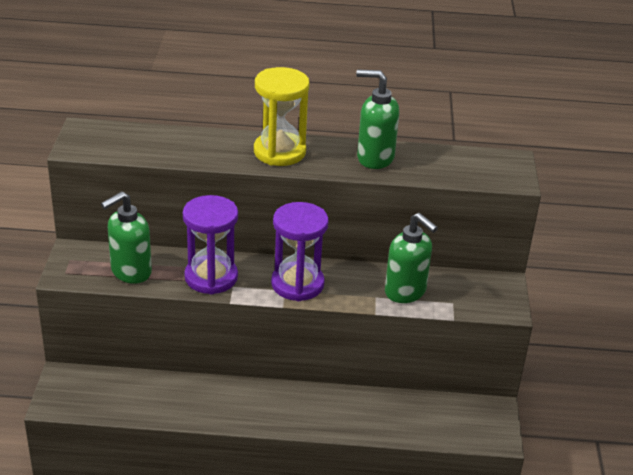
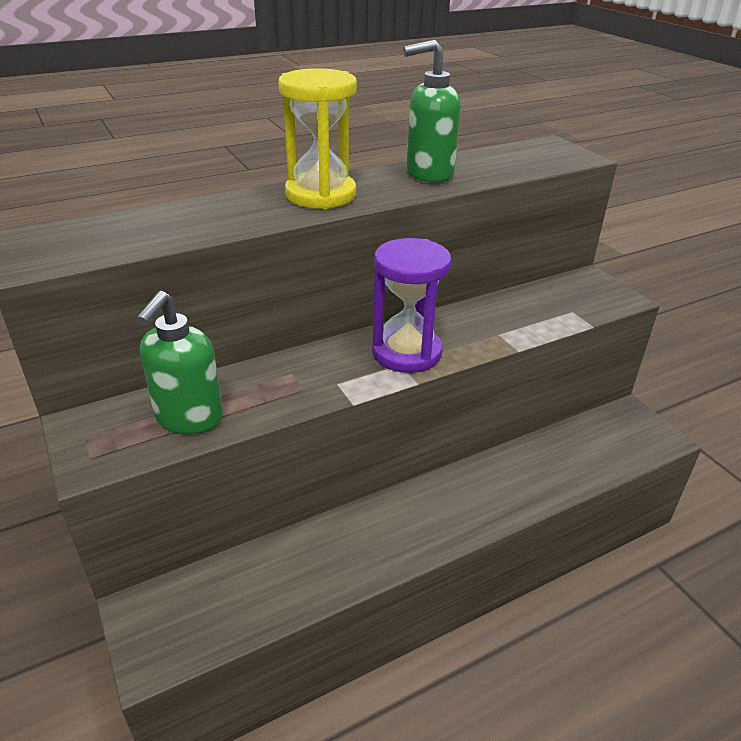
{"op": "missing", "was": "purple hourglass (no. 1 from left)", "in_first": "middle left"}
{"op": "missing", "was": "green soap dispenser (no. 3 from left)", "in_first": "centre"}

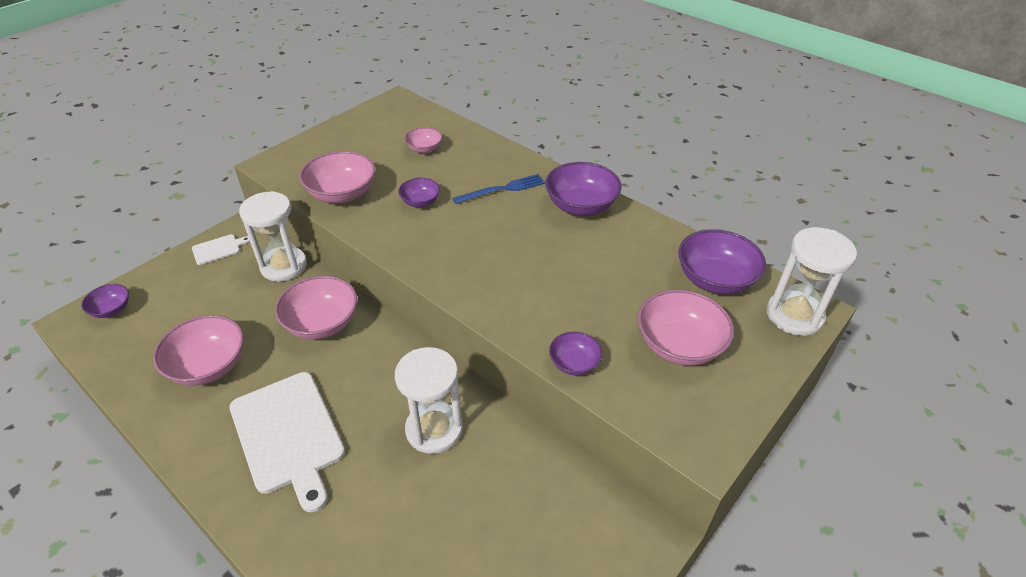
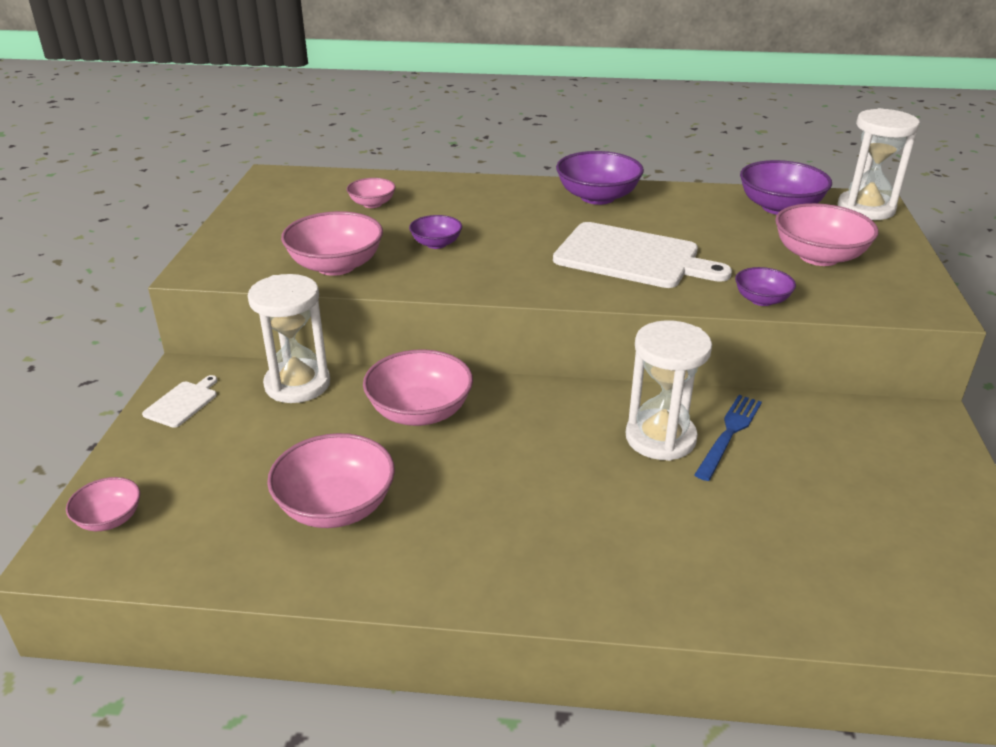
{"op": "colour", "was": "purple bowl (no. 1 from left)", "now": "pink bowl (no. 1 from left)", "in_first": "middle left", "in_second": "bottom left"}
{"op": "relocated", "was": "white cutting board (no. 2 from left)", "in_first": "bottom left", "in_second": "centre"}
{"op": "relocated", "was": "blue fork", "in_first": "top centre", "in_second": "middle right"}

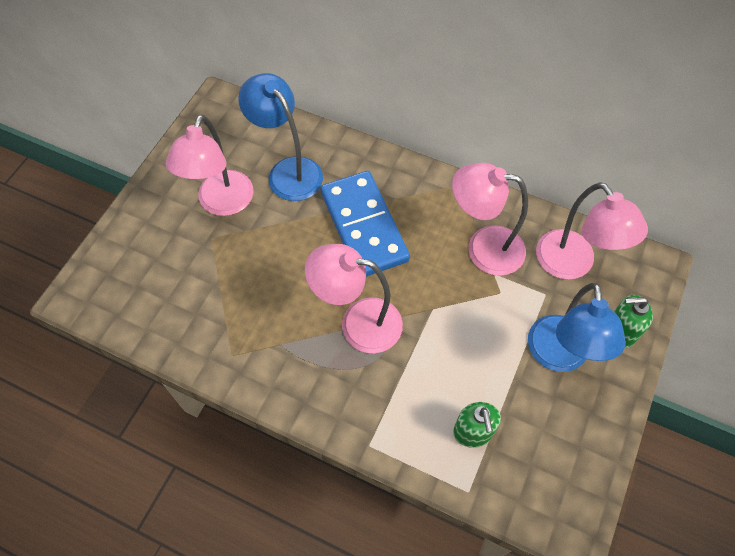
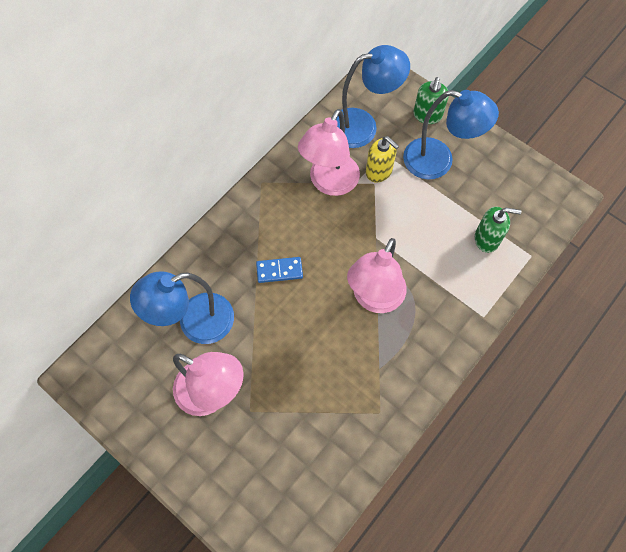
{"op": "size", "was": "blue domino", "in_first": "centre", "in_second": "centre", "ratio": 0.44}
{"op": "colour", "was": "pink lamp (no. 4 from left)", "now": "blue lamp (no. 2 from left)", "in_first": "middle right", "in_second": "top centre"}
{"op": "appeared", "now": "yellow soap dispenser", "in_second": "top centre"}

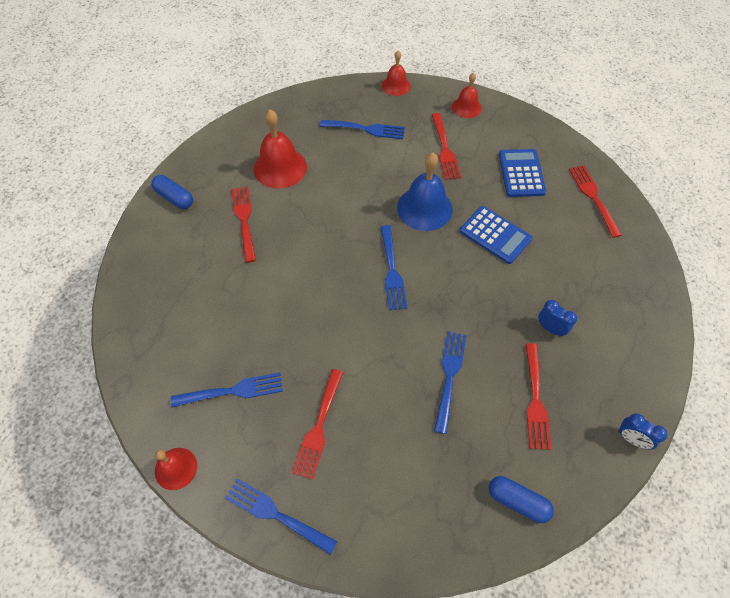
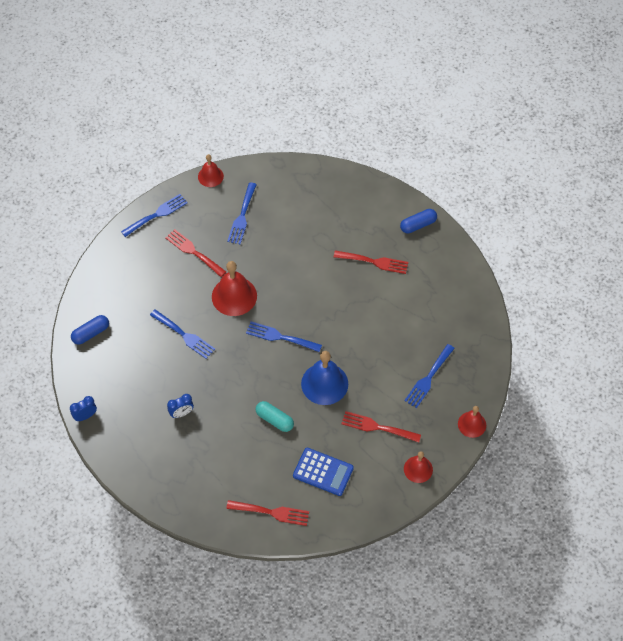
{"op": "relocated", "was": "red bell (no. 2 from left)", "in_first": "top centre", "in_second": "centre"}
{"op": "exchanged", "was": "blue calculator (no. 1 from left)", "now": "turquoise capsule", "in_first": "middle right", "in_second": "centre"}
{"op": "missing", "was": "red fork (no. 4 from left)", "in_first": "middle right"}

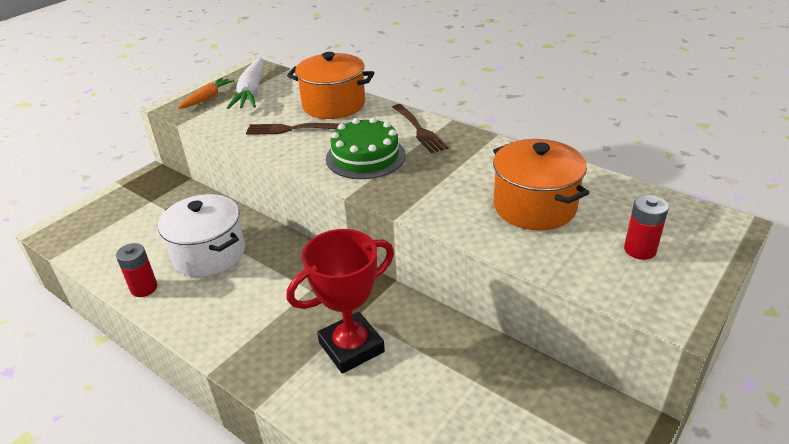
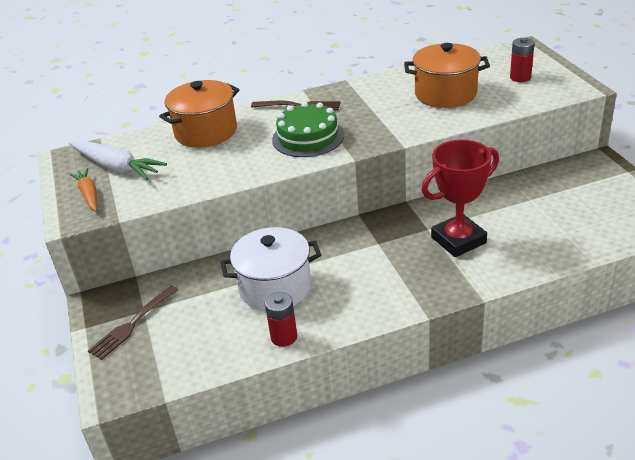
{"op": "relocated", "was": "brown fork (no. 1 from left)", "in_first": "top centre", "in_second": "bottom left"}
{"op": "spun", "was": "red trophy", "in_first": "bottom centre", "in_second": "middle right", "clockwise": 60}

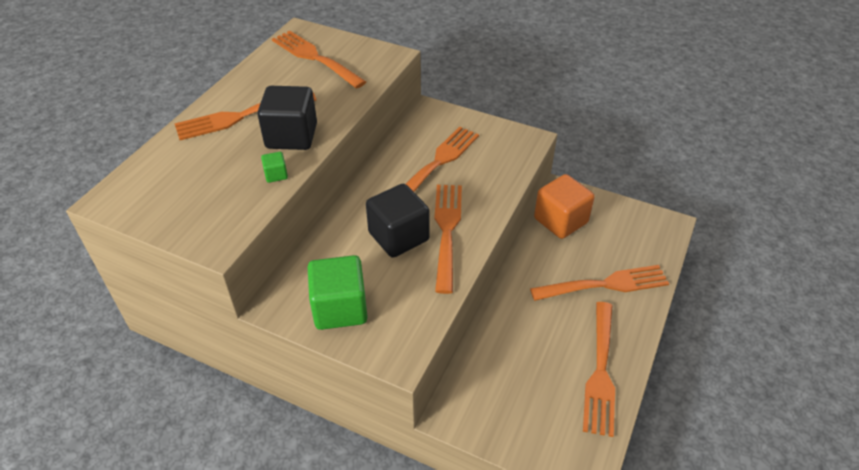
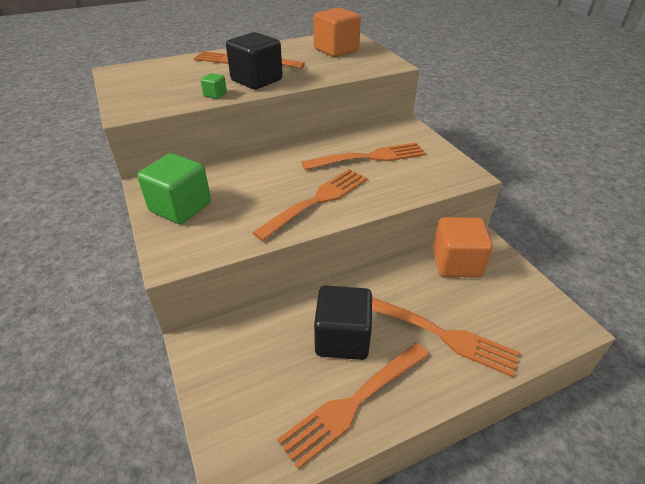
{"op": "exchanged", "was": "orange fork (no. 2 from left)", "now": "orange cube (no. 1 from left)", "in_first": "top centre", "in_second": "top centre"}
{"op": "relocated", "was": "black cube (no. 2 from left)", "in_first": "centre", "in_second": "bottom centre"}

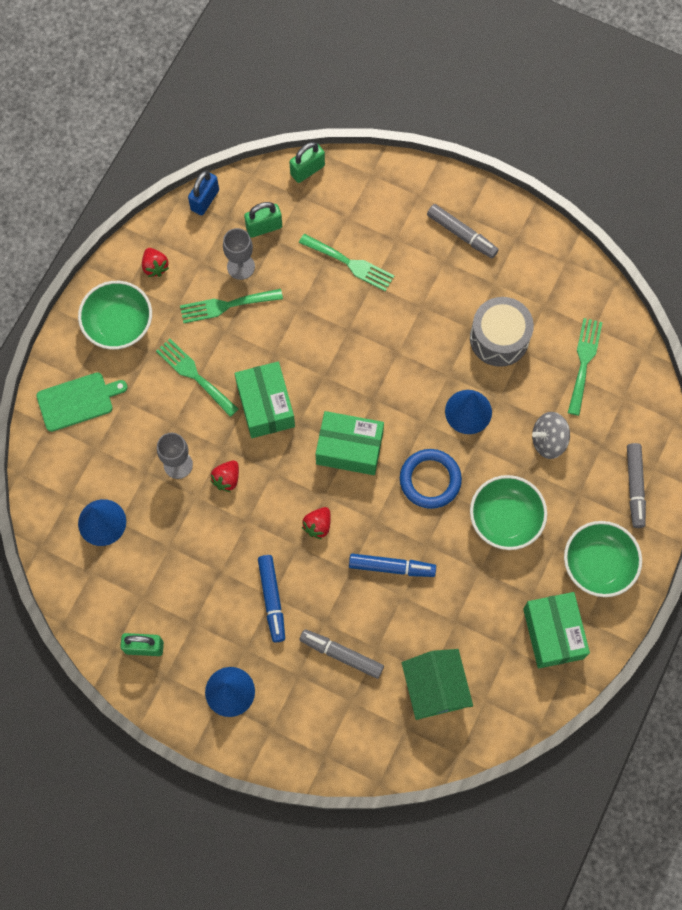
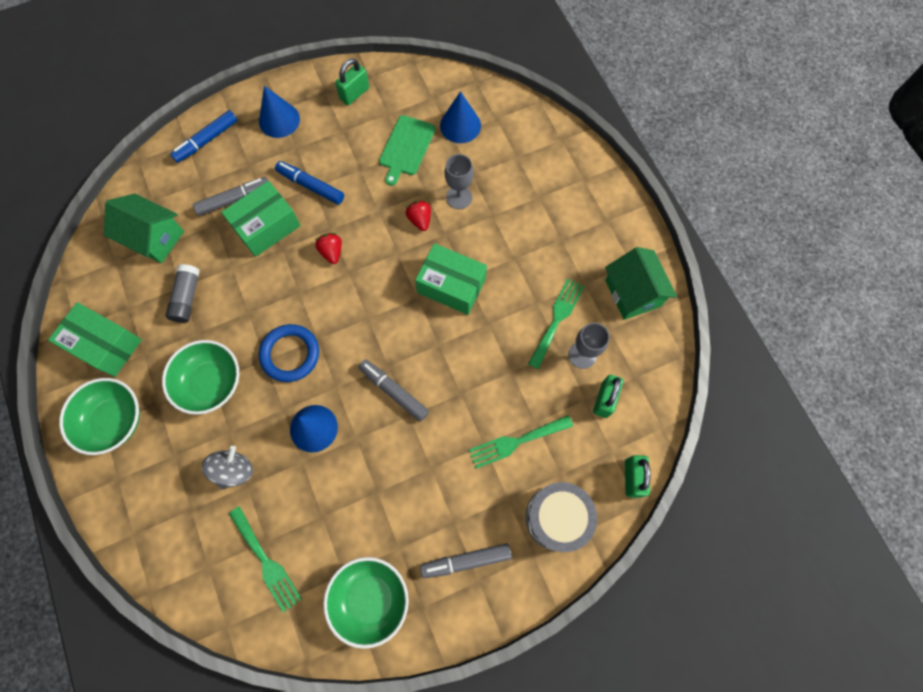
{"op": "appeared", "now": "grey glue stick", "in_second": "middle left"}
{"op": "relocated", "was": "blue marker (no. 2 from left in the first image)", "now": "blue marker (no. 1 from left)", "in_first": "centre", "in_second": "top left"}
{"op": "relocated", "was": "green box (no. 2 from left)", "in_first": "centre", "in_second": "top left"}
{"op": "relocated", "was": "green bowl (no. 1 from left in the first image)", "now": "green bowl (no. 3 from left)", "in_first": "middle left", "in_second": "bottom centre"}
{"op": "relocated", "was": "grey marker (no. 3 from left in the first image)", "now": "grey marker (no. 2 from left)", "in_first": "middle right", "in_second": "centre"}
{"op": "relocated", "was": "green cutting board", "in_first": "middle left", "in_second": "top centre"}
{"op": "relocated", "was": "grey drum", "in_first": "middle right", "in_second": "bottom centre"}
{"op": "exchanged", "was": "red strawberry (no. 1 from left)", "now": "green house (no. 2 from left)", "in_first": "top left", "in_second": "middle right"}
{"op": "missing", "was": "green fork (no. 1 from left)", "in_first": "middle left"}
{"op": "missing", "was": "blue padlock", "in_first": "top left"}

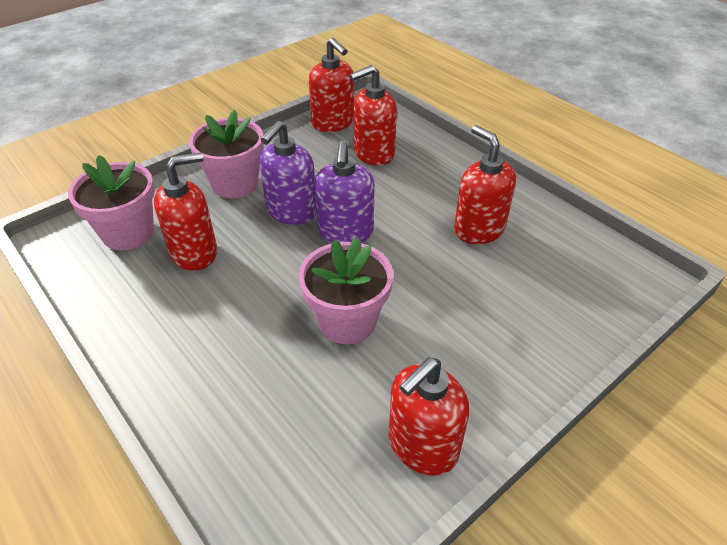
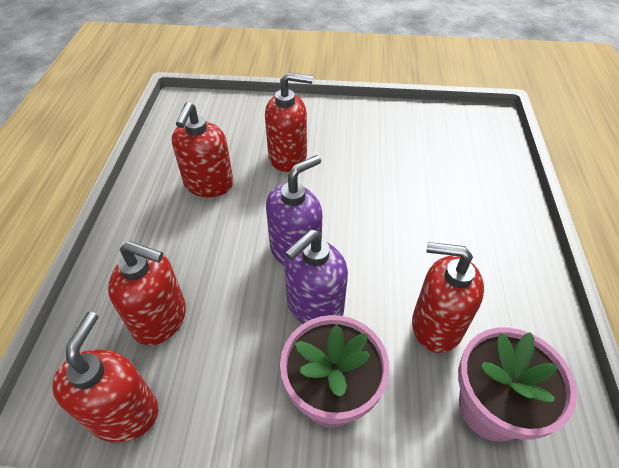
{"op": "relocated", "was": "red soap dispenser (no. 4 from left)", "in_first": "bottom centre", "in_second": "top centre"}
{"op": "spun", "was": "purple soap dispenser (no. 1 from left in the first image)", "in_first": "top centre", "in_second": "centre", "clockwise": 150}
{"op": "missing", "was": "pink flower pot (no. 3 from left)", "in_first": "centre"}

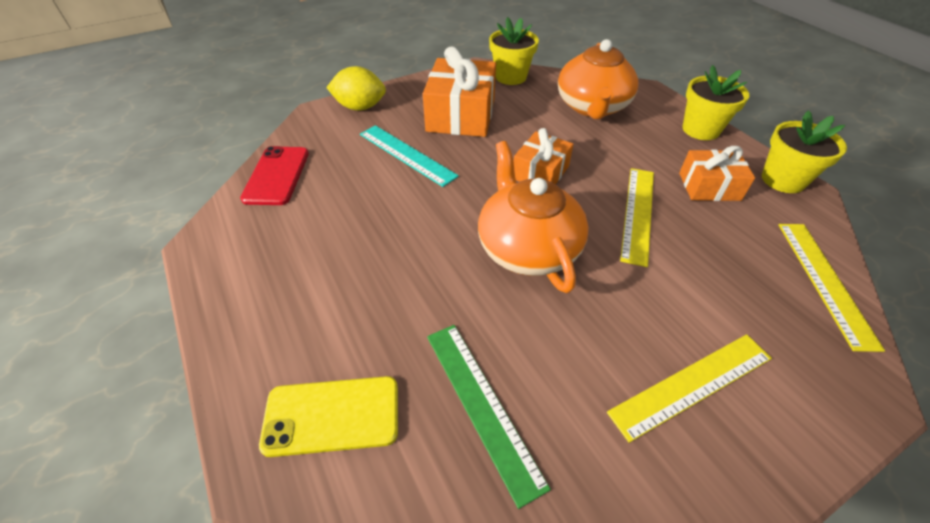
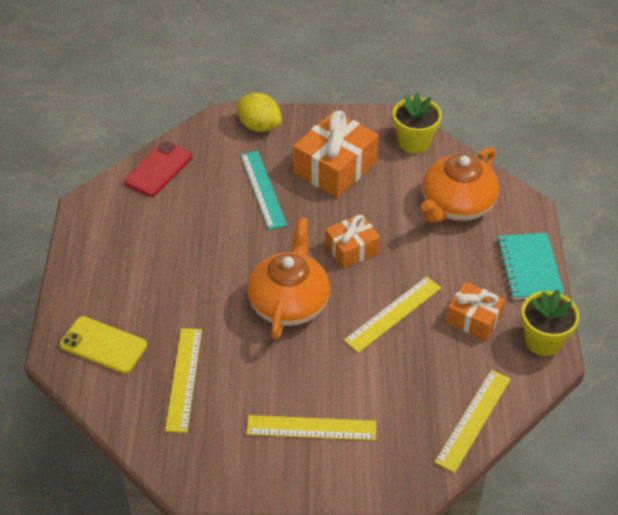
{"op": "colour", "was": "green ruler", "now": "yellow ruler (no. 1 from left)", "in_first": "bottom centre", "in_second": "bottom left"}
{"op": "exchanged", "was": "yellow flower pot (no. 2 from left)", "now": "turquoise notebook", "in_first": "top right", "in_second": "middle right"}

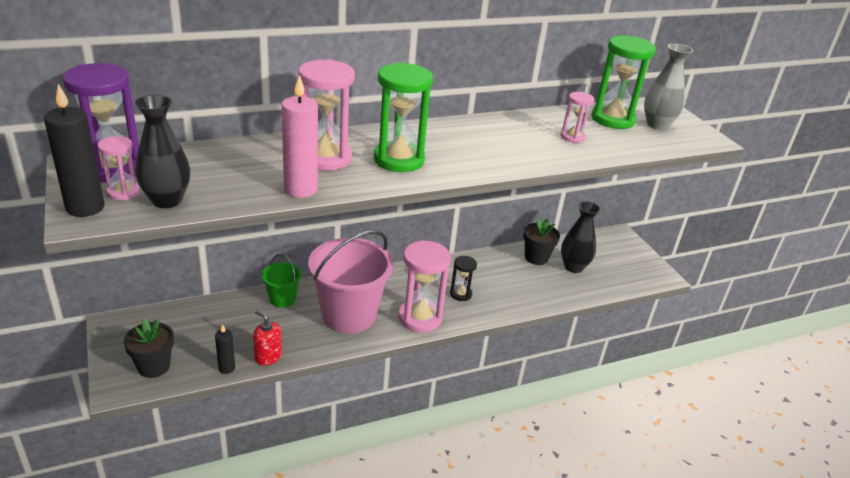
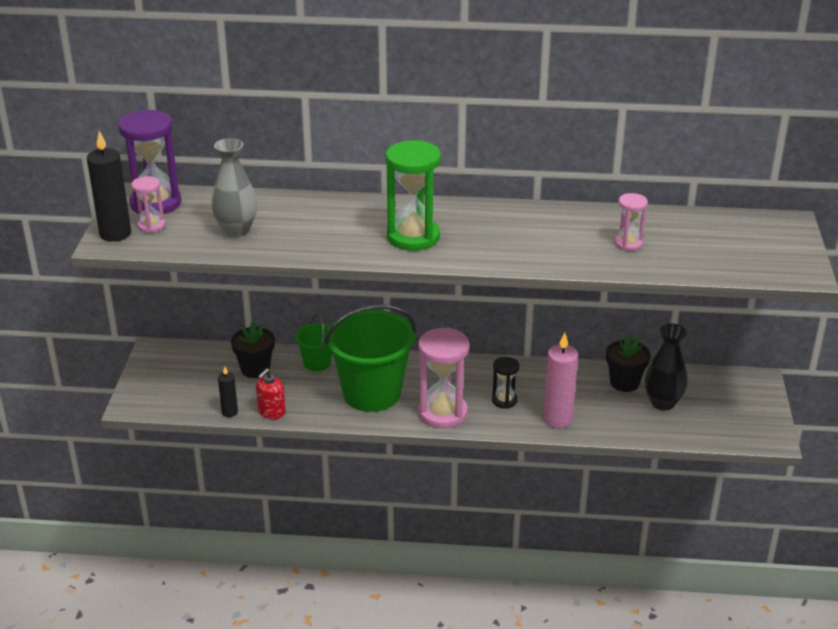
{"op": "relocated", "was": "grey vase", "in_first": "top right", "in_second": "top left"}
{"op": "relocated", "was": "black flower pot (no. 1 from left)", "in_first": "bottom left", "in_second": "middle left"}
{"op": "spun", "was": "red soap dispenser", "in_first": "bottom left", "in_second": "middle left", "clockwise": -120}
{"op": "colour", "was": "pink bucket", "now": "green bucket (no. 2 from left)", "in_first": "centre", "in_second": "centre"}
{"op": "relocated", "was": "pink candle", "in_first": "top centre", "in_second": "middle right"}
{"op": "missing", "was": "black vase (no. 1 from left)", "in_first": "top left"}
{"op": "missing", "was": "pink hourglass (no. 2 from left)", "in_first": "top centre"}
{"op": "missing", "was": "green hourglass (no. 2 from left)", "in_first": "top right"}

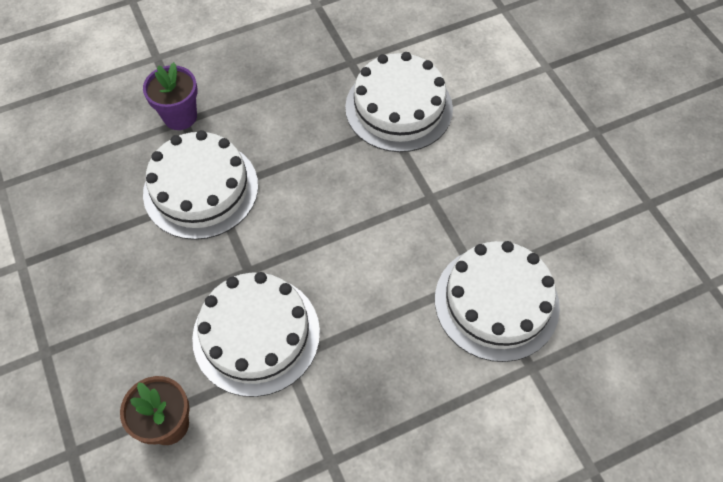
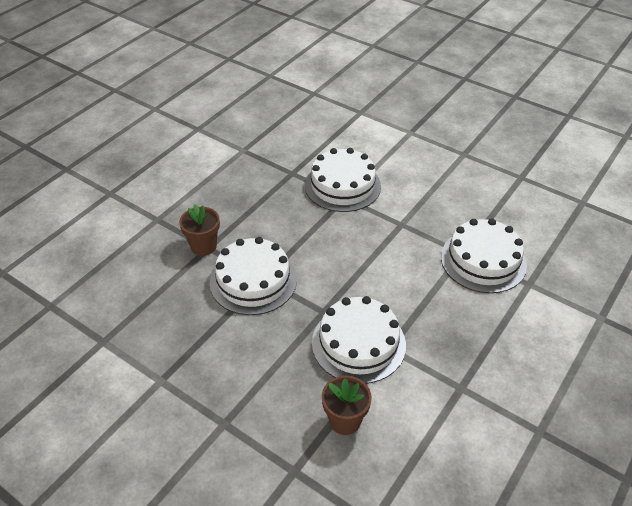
{"op": "colour", "was": "purple flower pot", "now": "brown flower pot (no. 1 from left)", "in_first": "top left", "in_second": "middle left"}

